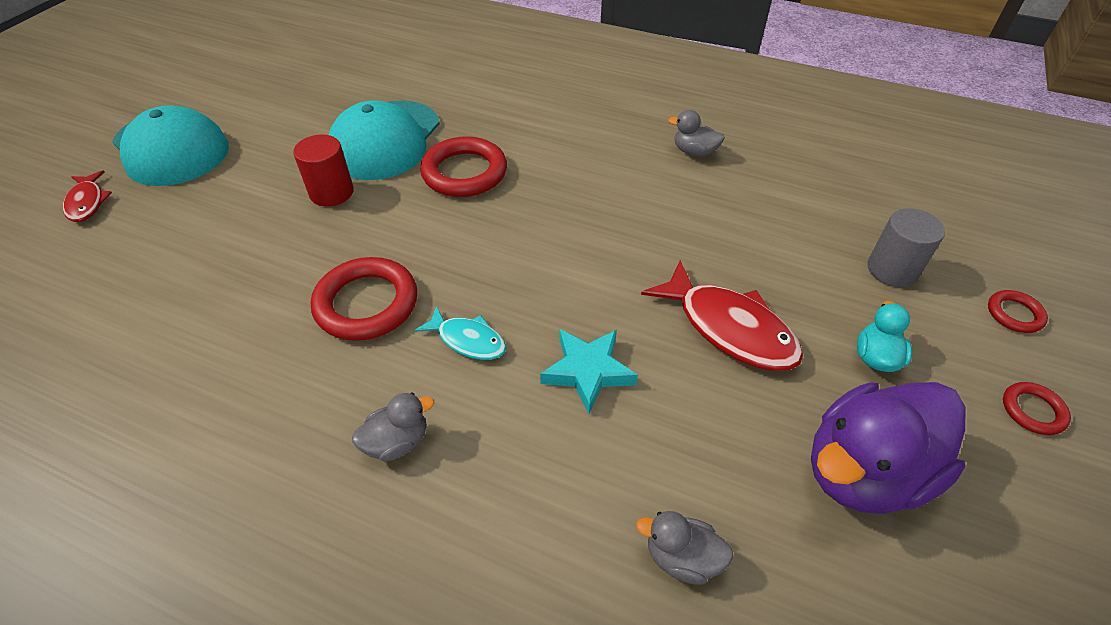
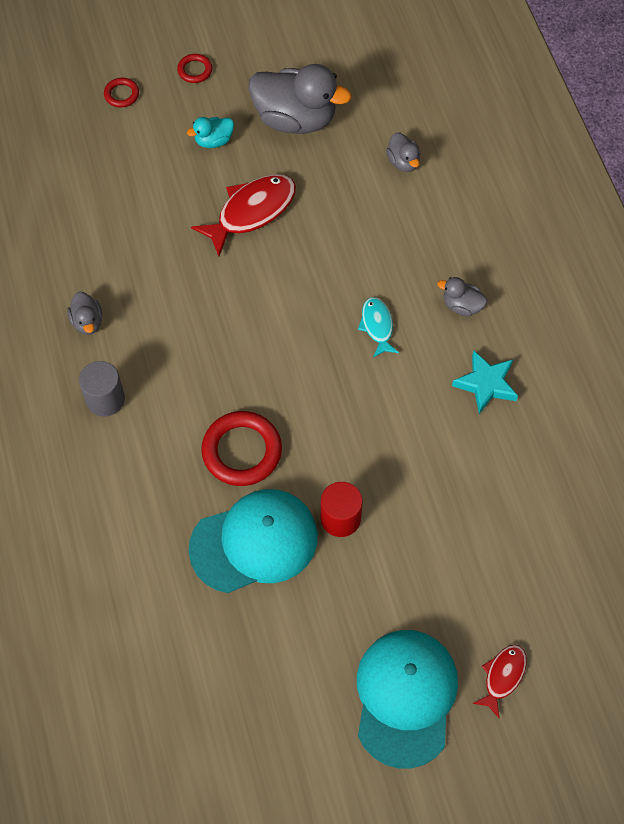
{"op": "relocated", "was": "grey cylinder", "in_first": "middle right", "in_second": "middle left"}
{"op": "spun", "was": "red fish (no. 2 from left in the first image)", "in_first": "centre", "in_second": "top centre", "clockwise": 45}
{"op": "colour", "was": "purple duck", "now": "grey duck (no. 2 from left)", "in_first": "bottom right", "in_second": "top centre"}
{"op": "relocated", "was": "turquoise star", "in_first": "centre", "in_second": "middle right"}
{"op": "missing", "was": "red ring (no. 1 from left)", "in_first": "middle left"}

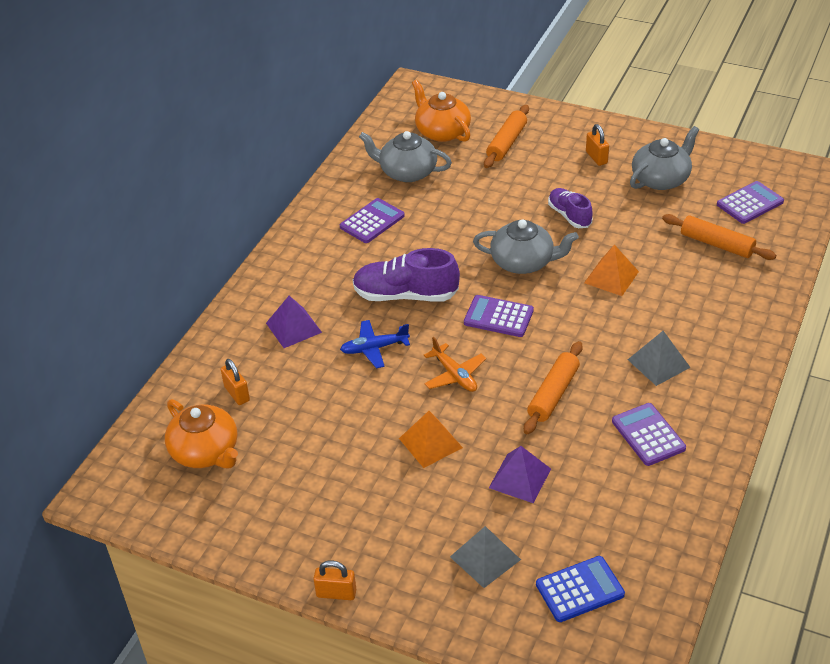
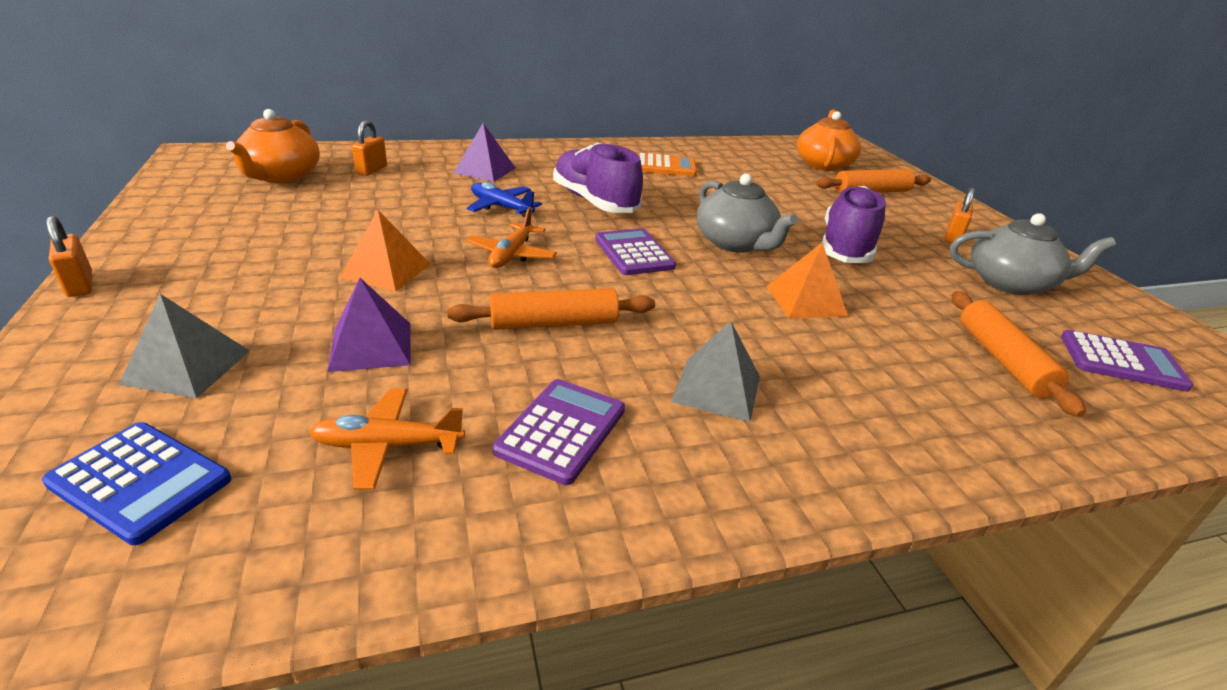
{"op": "appeared", "now": "orange plane (no. 1 from left)", "in_second": "middle left"}
{"op": "colour", "was": "purple calculator (no. 1 from left)", "now": "orange calculator", "in_first": "top centre", "in_second": "top centre"}
{"op": "size", "was": "purple shoe (no. 2 from left)", "in_first": "top right", "in_second": "top right", "ratio": 1.62}
{"op": "missing", "was": "grey teapot (no. 1 from left)", "in_first": "top centre"}

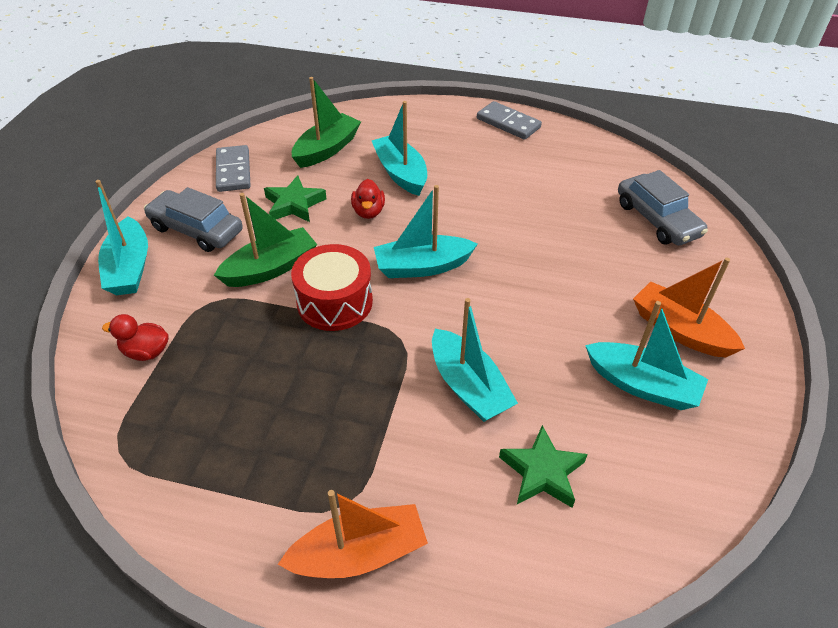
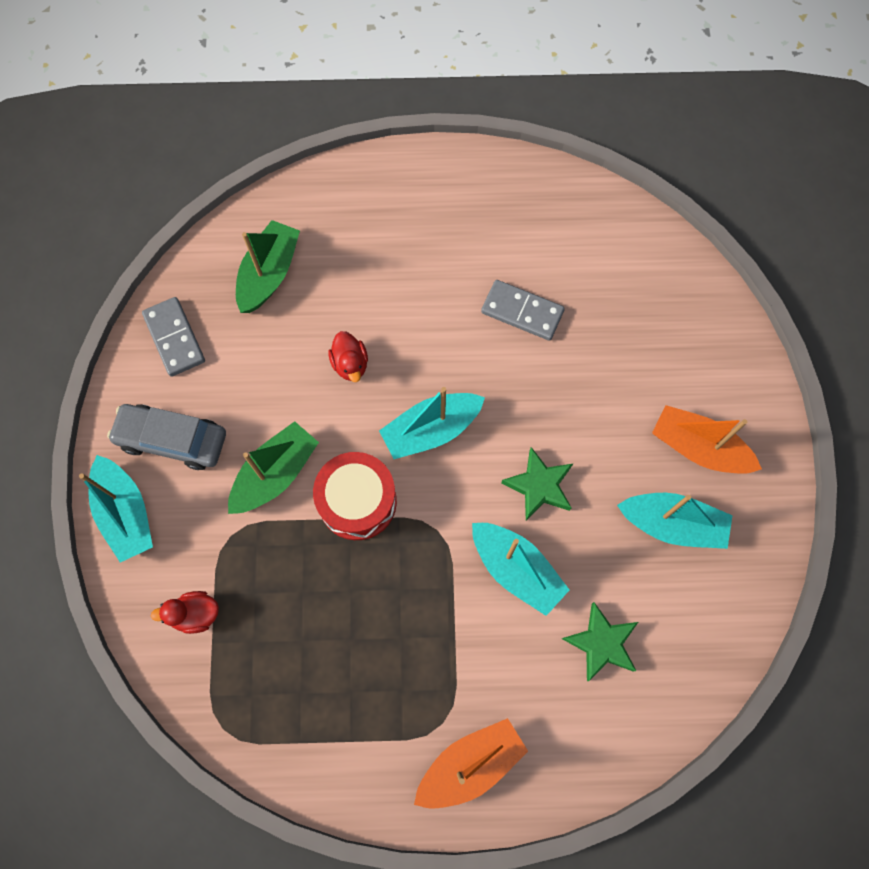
{"op": "relocated", "was": "grey domino (no. 2 from left)", "in_first": "top centre", "in_second": "centre"}
{"op": "relocated", "was": "green star (no. 1 from left)", "in_first": "top centre", "in_second": "centre"}
{"op": "missing", "was": "turquoise boat (no. 2 from left)", "in_first": "top centre"}
{"op": "missing", "was": "grey car (no. 2 from left)", "in_first": "top right"}

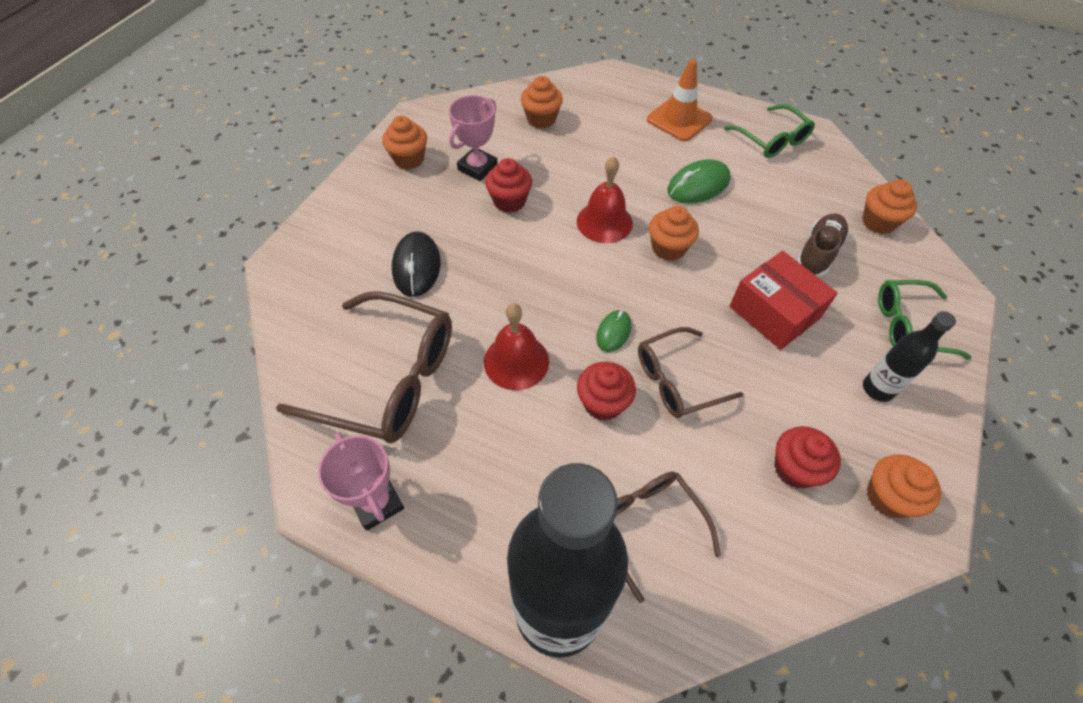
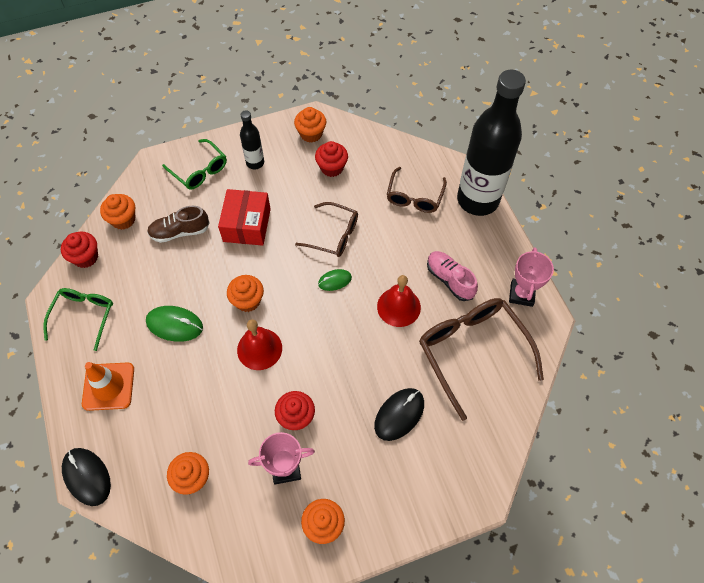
{"op": "relocated", "was": "red cupcake (no. 2 from left in the first image)", "now": "red cupcake (no. 1 from left)", "in_first": "centre", "in_second": "middle left"}
{"op": "appeared", "now": "black mouse (no. 1 from left)", "in_second": "bottom left"}
{"op": "appeared", "now": "pink shoe", "in_second": "centre"}

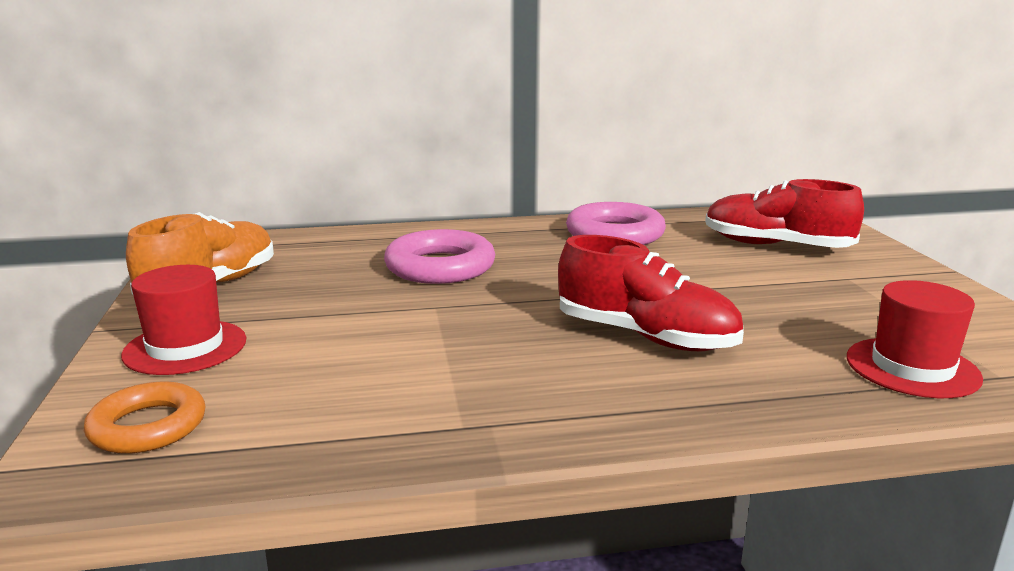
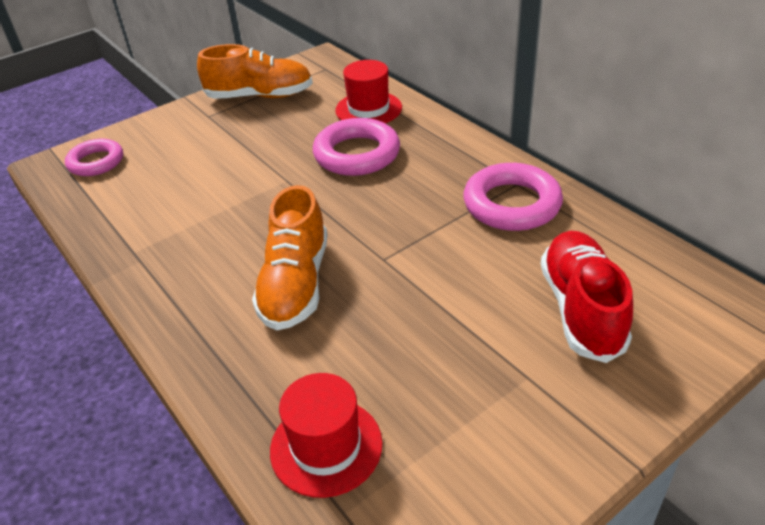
{"op": "colour", "was": "orange ring", "now": "pink ring (no. 1 from left)", "in_first": "bottom left", "in_second": "top left"}
{"op": "colour", "was": "red shoe (no. 1 from left)", "now": "orange shoe (no. 2 from left)", "in_first": "centre", "in_second": "centre"}
{"op": "relocated", "was": "red hat (no. 1 from left in the first image)", "now": "red hat (no. 2 from left)", "in_first": "middle left", "in_second": "top centre"}

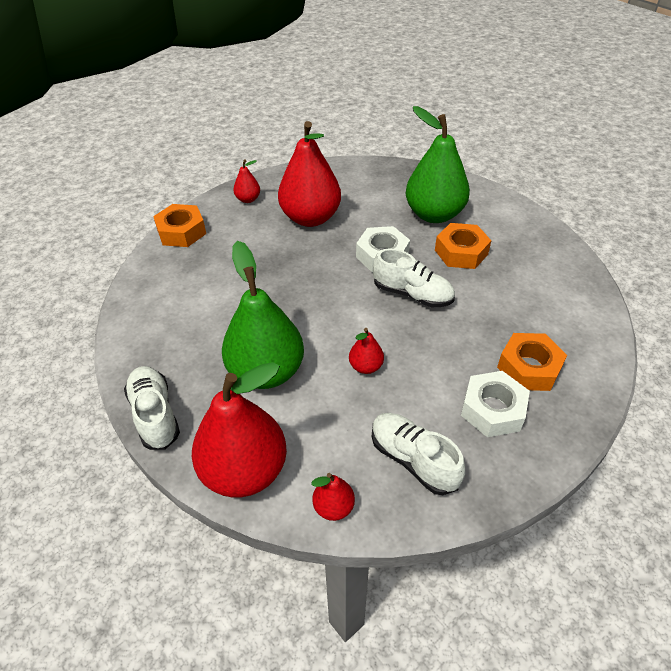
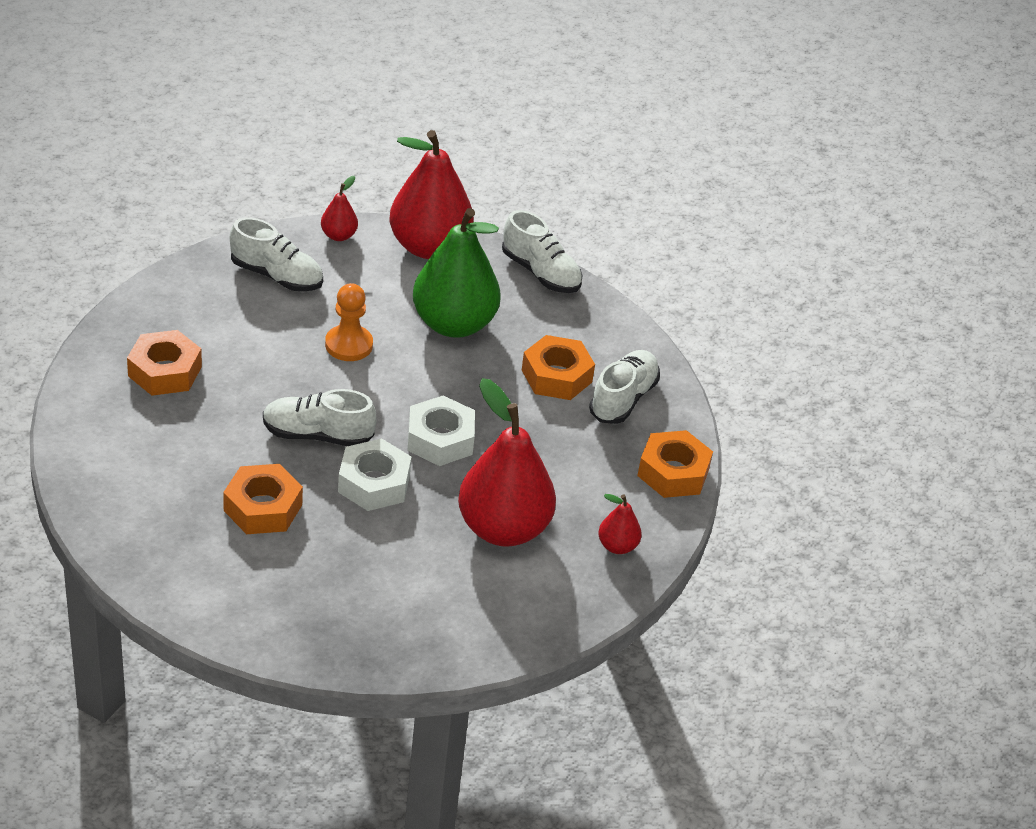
{"op": "exchanged", "was": "red pear (no. 5 from left)", "now": "orange pawn", "in_first": "centre", "in_second": "centre"}
{"op": "relocated", "was": "white nut (no. 2 from left)", "in_first": "middle right", "in_second": "centre"}
{"op": "appeared", "now": "orange nut (no. 3 from left)", "in_second": "centre"}
{"op": "appeared", "now": "white shoe (no. 4 from left)", "in_second": "centre"}
{"op": "missing", "was": "green pear (no. 2 from left)", "in_first": "top centre"}

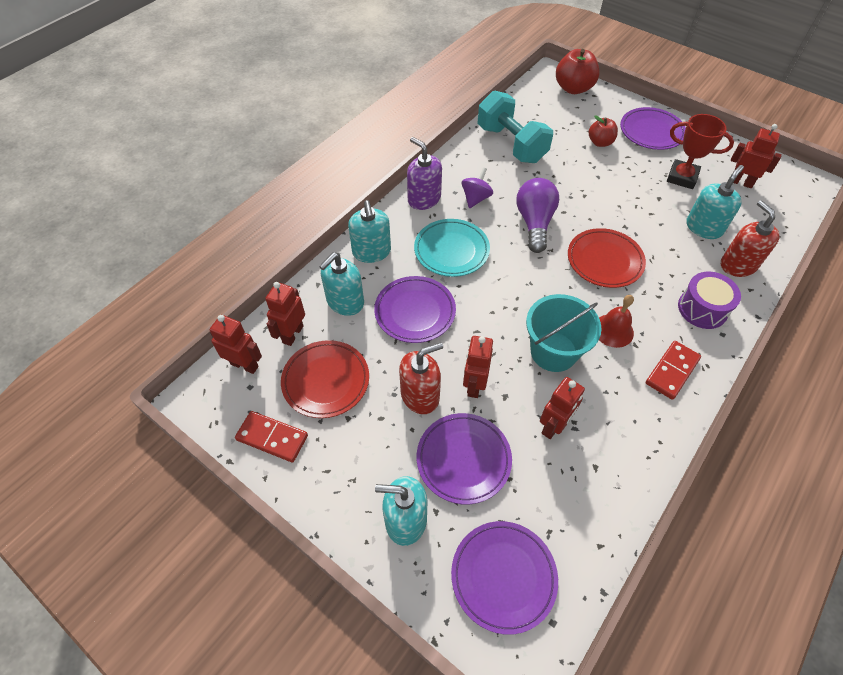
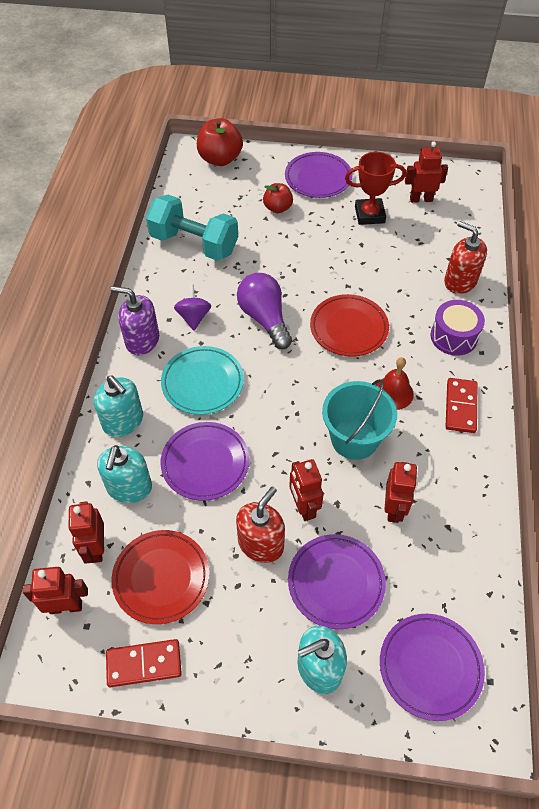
{"op": "missing", "was": "turquoise soap dispenser (no. 4 from left)", "in_first": "top right"}

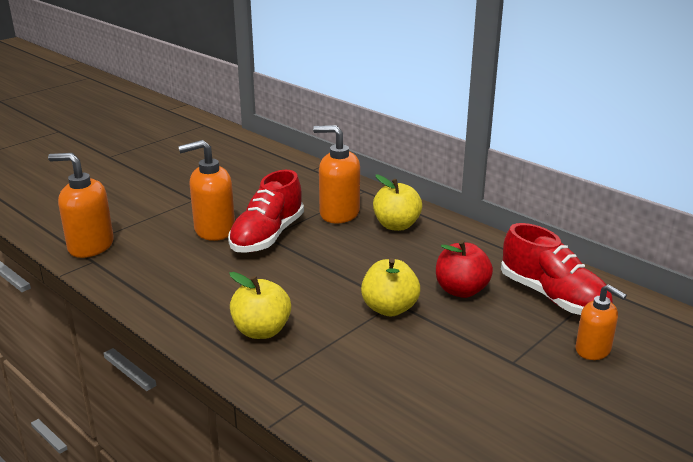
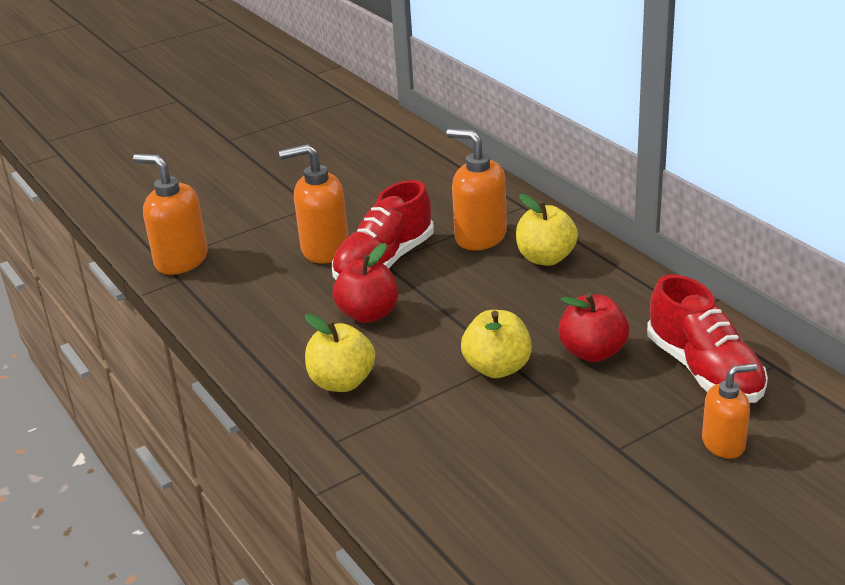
{"op": "appeared", "now": "red apple (no. 1 from left)", "in_second": "centre"}
{"op": "spun", "was": "orange soap dispenser (no. 4 from left)", "in_first": "bottom right", "in_second": "bottom right", "clockwise": -75}

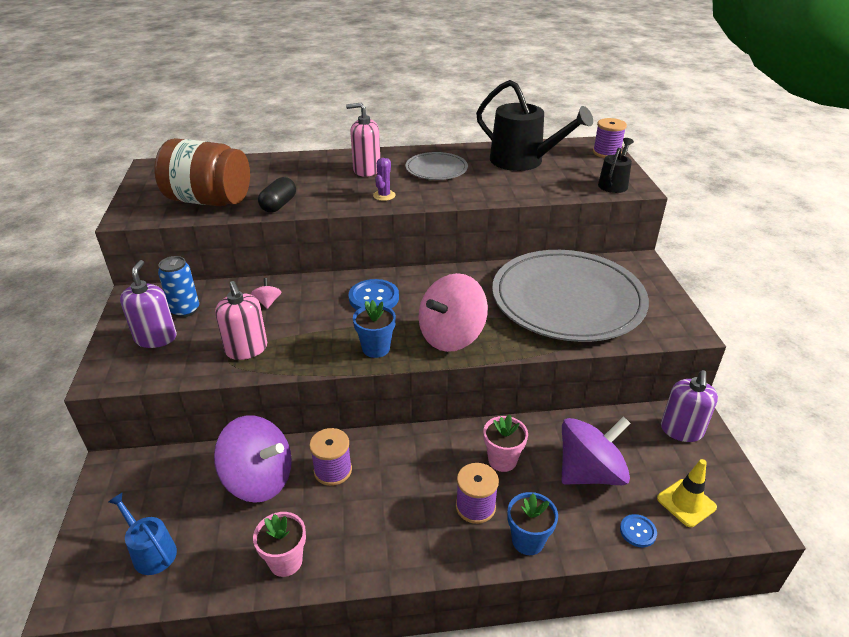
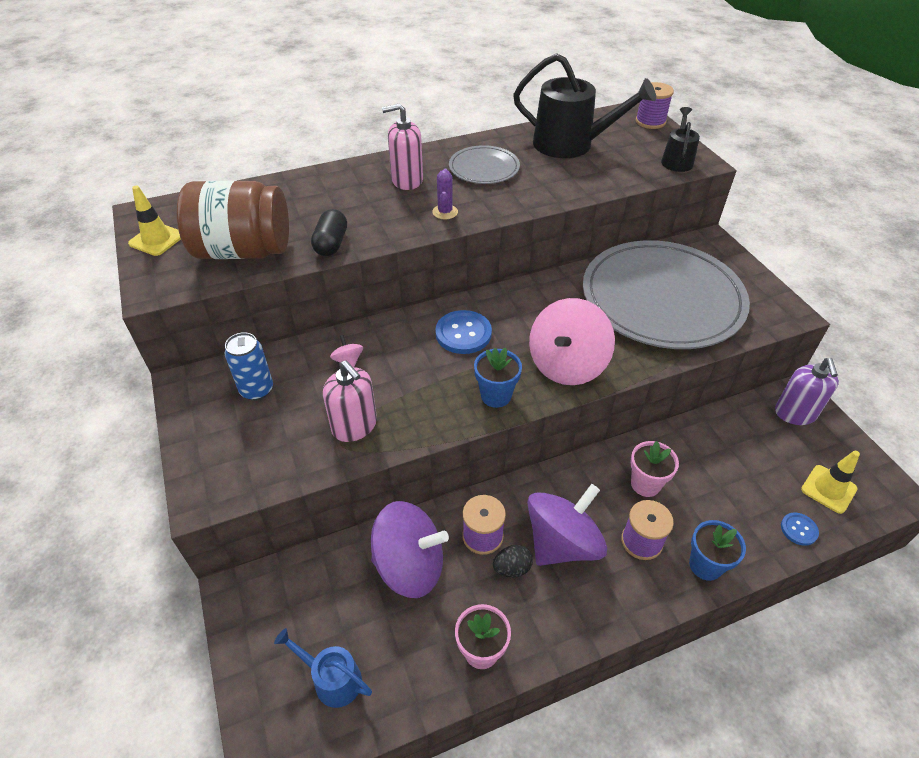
{"op": "appeared", "now": "yellow traffic cone (no. 1 from left)", "in_second": "top left"}
{"op": "appeared", "now": "black egg", "in_second": "bottom centre"}
{"op": "relocated", "was": "purple spinning top (no. 2 from left)", "in_first": "bottom right", "in_second": "bottom centre"}
{"op": "missing", "was": "purple soap dispenser (no. 1 from left)", "in_first": "middle left"}

